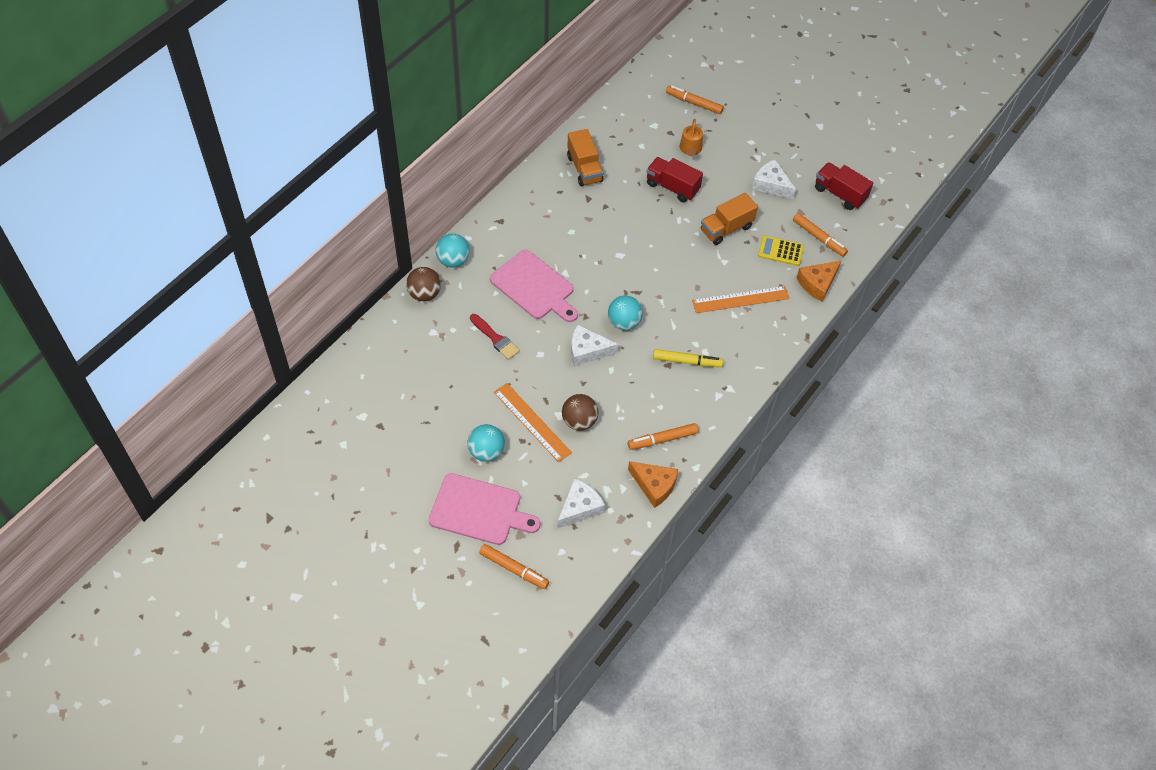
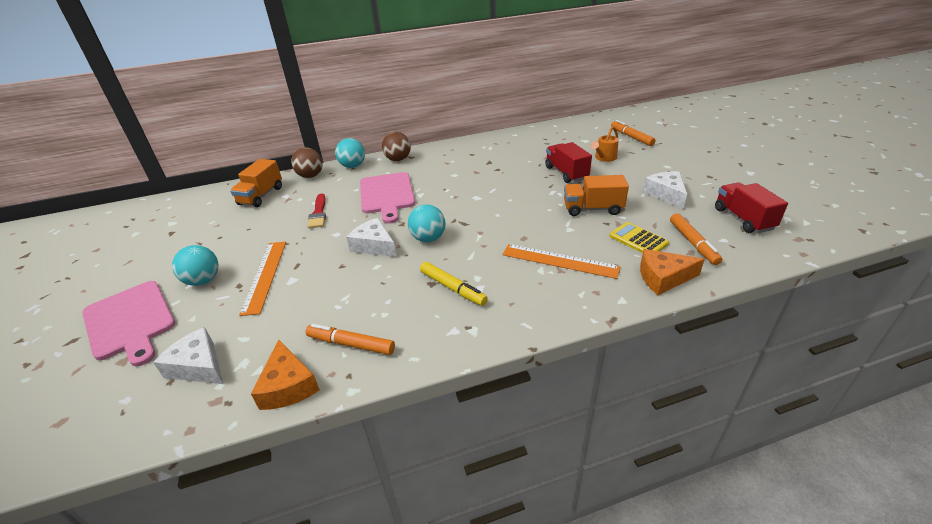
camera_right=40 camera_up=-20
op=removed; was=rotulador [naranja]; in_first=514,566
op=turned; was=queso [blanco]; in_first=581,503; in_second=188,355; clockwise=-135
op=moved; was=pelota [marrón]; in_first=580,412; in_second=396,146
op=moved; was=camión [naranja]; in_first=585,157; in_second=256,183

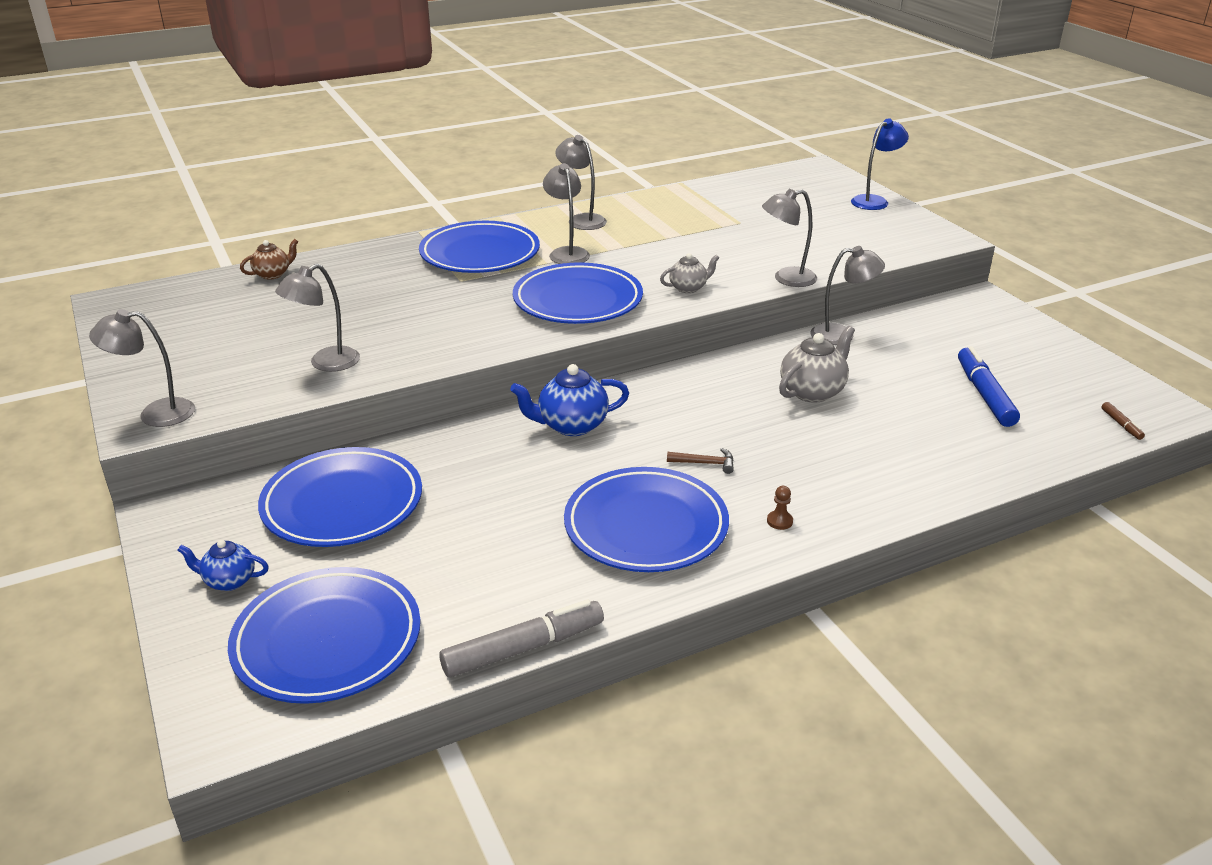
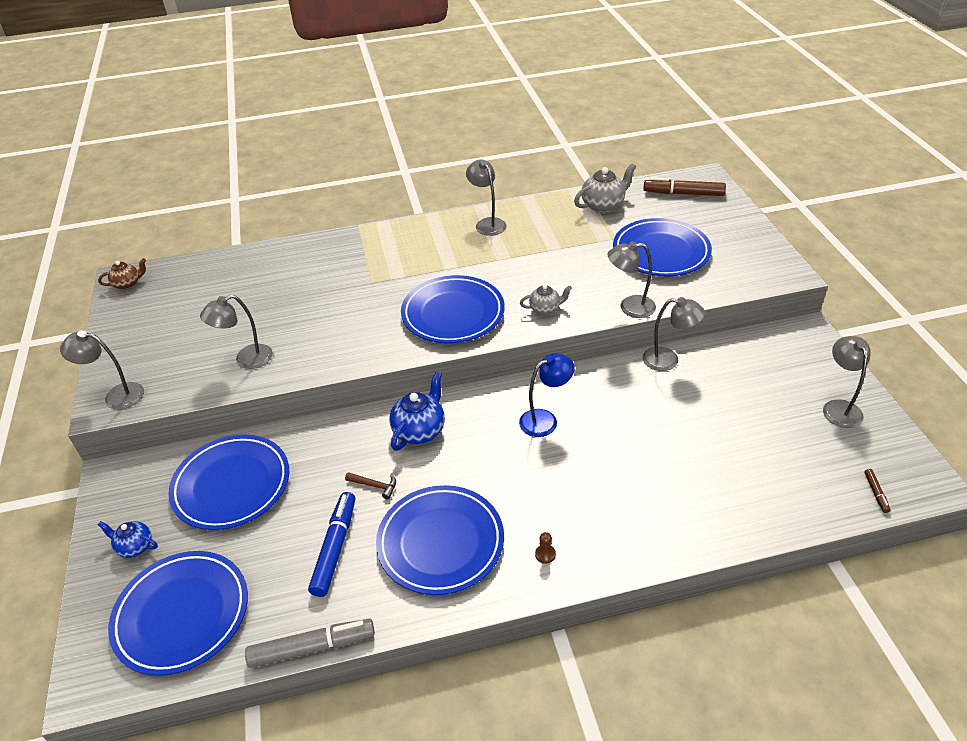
camera_right=15 camera_up=10
op=moved; was=tetera [marrón]; in_first=269,259; in_second=122,274
op=moved; was=plato [azul]; in_first=479,247; in_second=662,247
op=turned; was=tetera [azul]; in_first=569,400; in_second=417,411; clockwise=120
op=moved; was=lámpara [gris]; in_first=566,213; in_second=847,382
op=moved; was=martillo [marrón]; in_first=700,461; in_second=370,485
op=moved; was=tetera [gris]; in_first=817,364; in_second=605,188
op=moved; was=lámpara [azul]; in_first=880,164; in_second=547,395
op=moved; was=rotulador [azul]; in_first=989,386; in_second=331,544
op=added; now=rotulador [marrón]; in_second=684,186

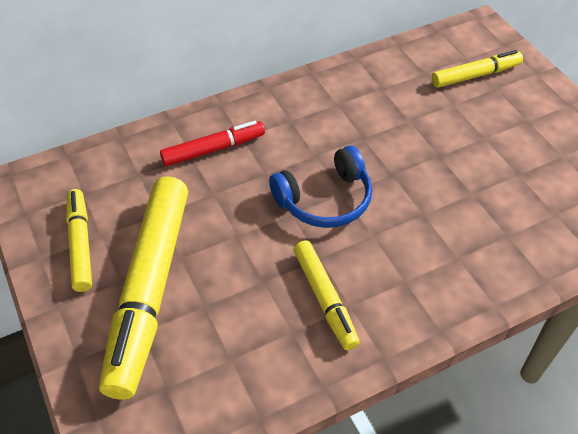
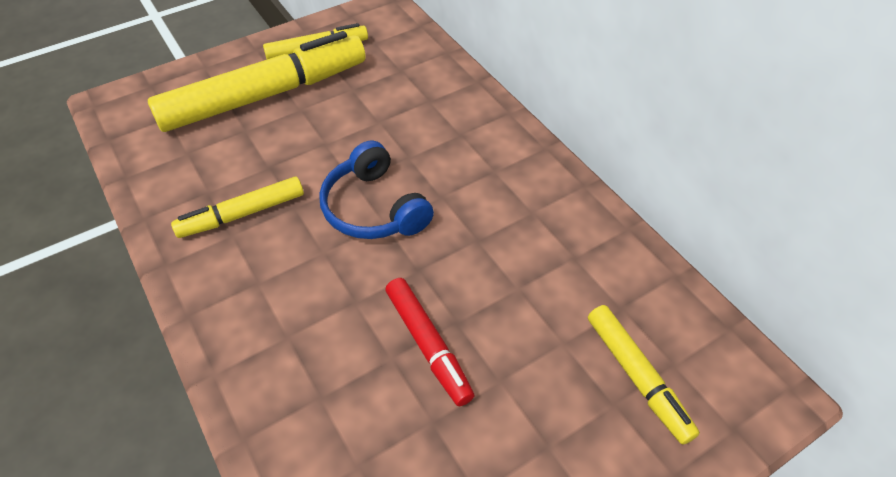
camera_right=85 camera_up=0
op=turned; was=rotulador [amarillo]; in_first=143,288; in_second=257,81; clockwise=150
op=moved; was=rotulador [rojo]; in_first=212,144; in_second=430,342

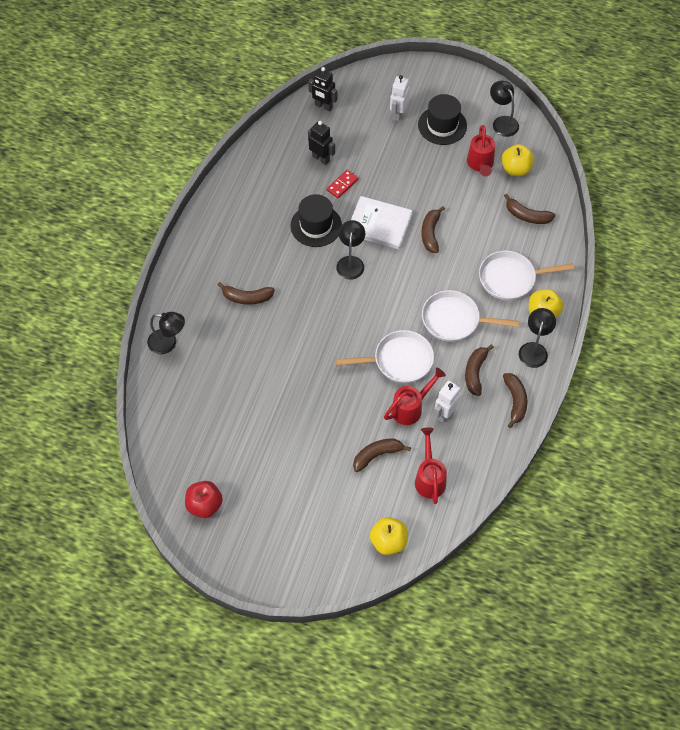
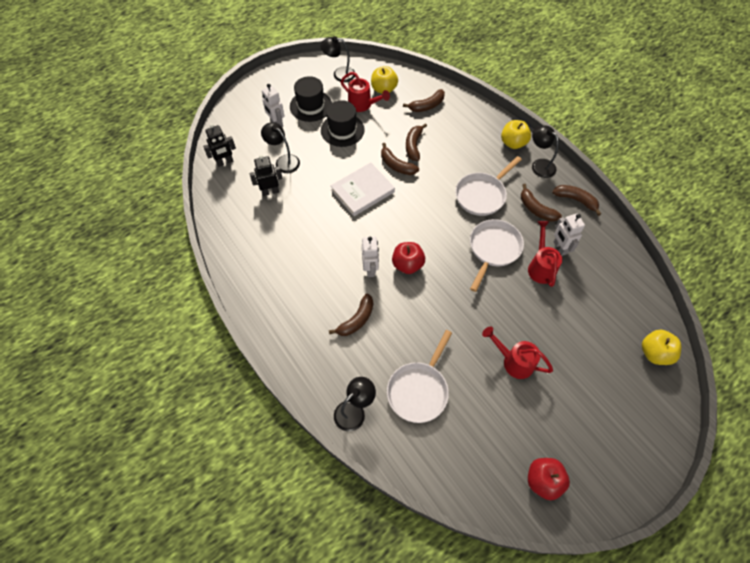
camera_right=-55 camera_up=0
op=moved; was=sombrero [negro]; in_first=316,220; in_second=343,123
op=removed; was=ficha de dominó [rojo]; in_first=343,184
op=moved; was=lámpara [negro]; in_first=350,250; in_second=280,147
op=moved; was=plátano [marrón]; in_first=382,455; in_second=416,142
op=moved; was=regadera [rojo]; in_first=431,466; in_second=517,352
op=moved; was=sartén [blanco]; in_first=526,275; in_second=419,376
op=added; now=robot [blanco]; in_second=370,257
op=added; now=manzana [rojo]; in_second=408,258

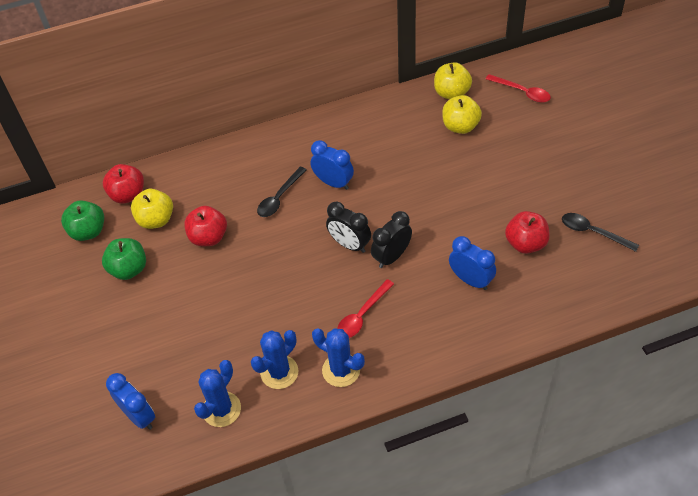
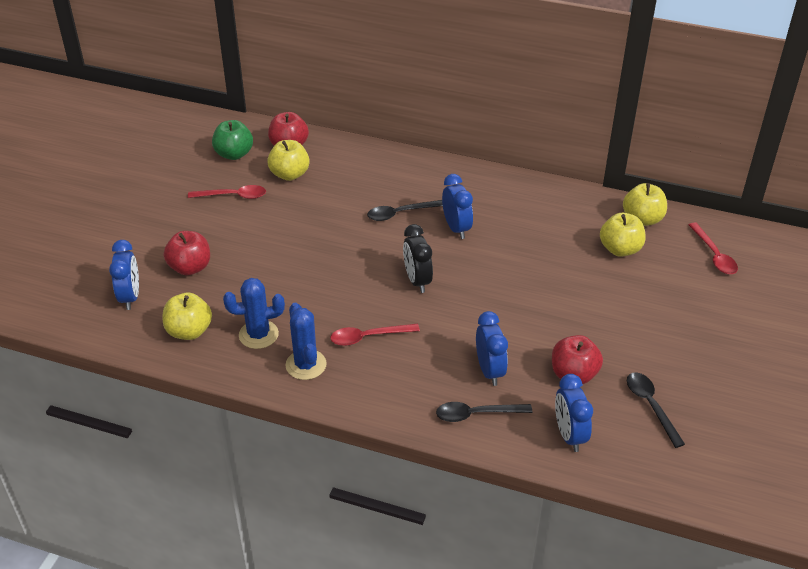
camera_right=35 camera_up=-10
op=replaced; was=manzana [verde]; now=cuchara [rojo]; in_first=124,259; in_second=227,192
op=moved; was=manzana [rojo]; in_first=205,226; in_second=187,253
op=replaced; was=cactus [azul]; now=manzana [amarillo]; in_first=217,393; in_second=187,316
op=removed; was=despertador [negro]; in_first=391,239
op=added; now=cuchara [negro]; in_second=484,412
op=added; now=despertador [azul]; in_second=574,413

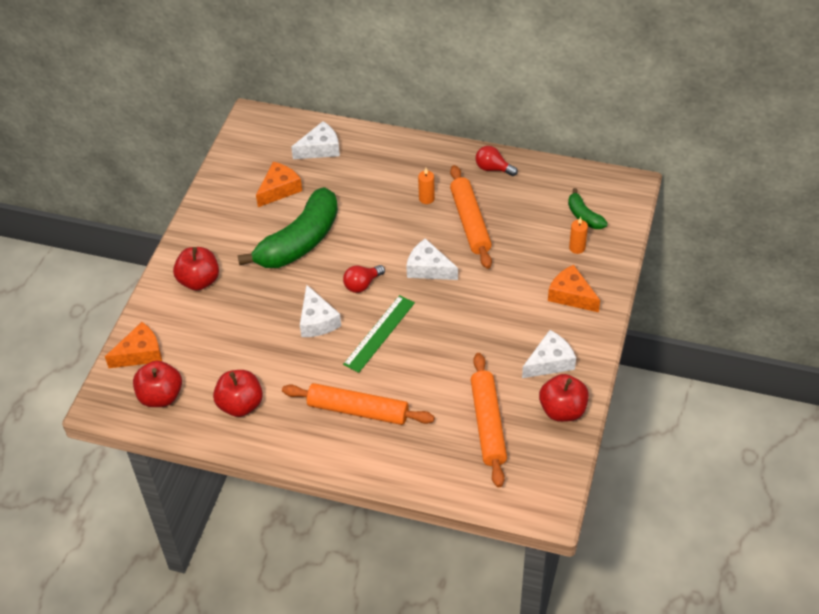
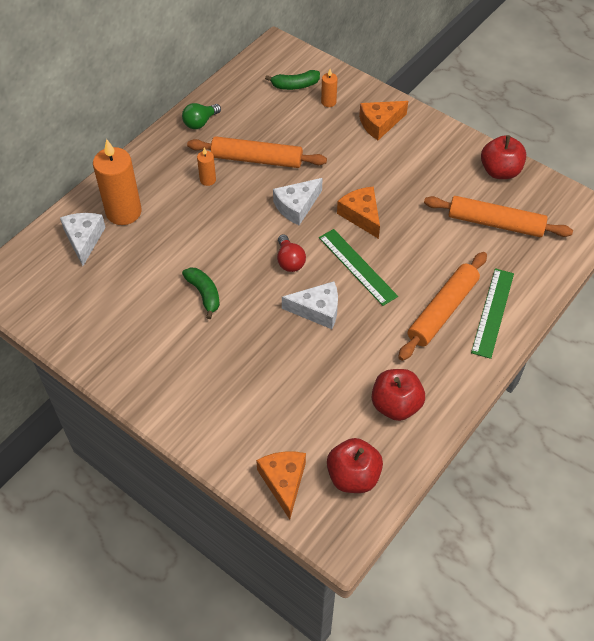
camera_right=-70 camera_up=5
op=removed; was=manzana [rojo]; in_first=196,269
op=resized; was=plátano [verde]; in_first=287,227; in_second=201,293; ratio=0.46
op=moved; was=queso [naranja]; in_first=279,184; in_second=358,212
op=recoloured; was=bombilla [rojo]; now=bombilla [verde]; in_first=497,161; in_second=201,116
op=removed; was=queso [blanco]; in_first=549,354
op=added; now=vela [naranja]; in_second=117,182
op=added; now=regla [verde]; in_second=492,313

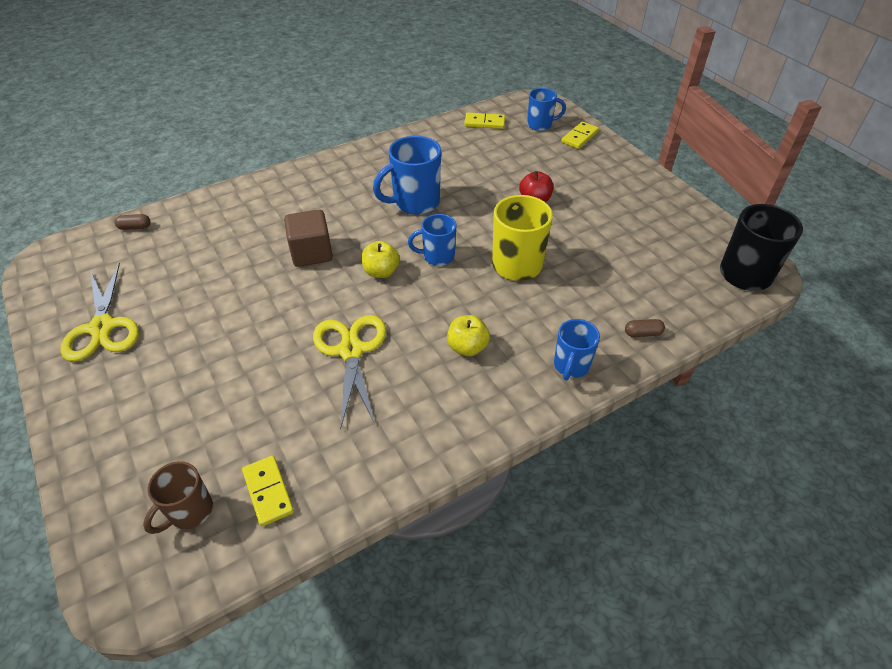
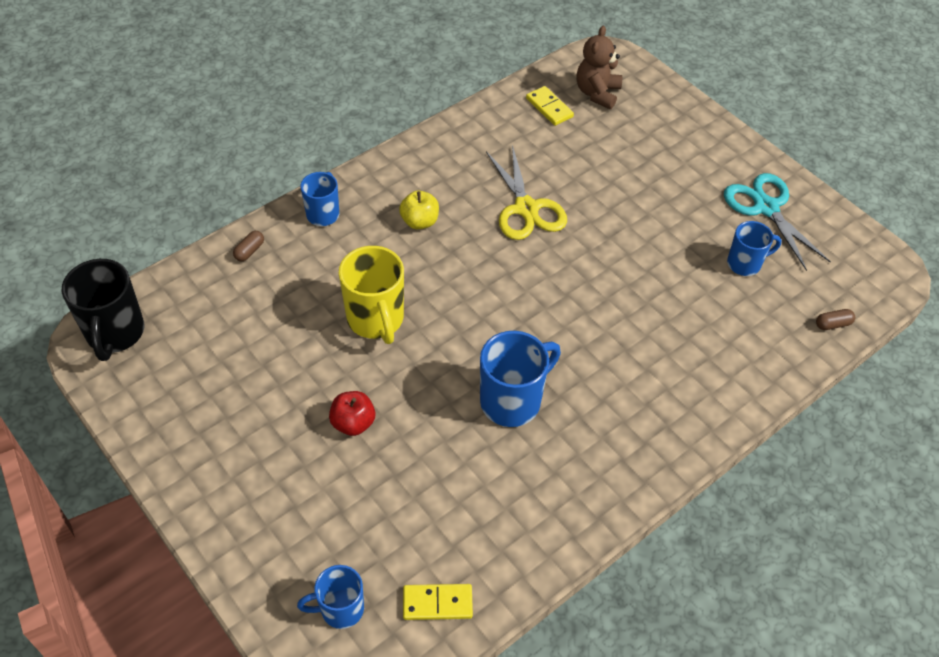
camera_right=170 camera_up=5
op=recoloured; was=tijeras [amarillo]; now=tijeras [turquesa]; in_first=99,312; in_second=777,222
op=replaced; was=taza [marrón]; now=osito [marrón]; in_first=178,497; in_second=599,67
op=removed; was=cubo [marrón]; in_first=308,238
op=removed; was=manzana [amarillo]; in_first=380,259
op=moved; was=taza [azul]; in_first=432,240; in_second=754,248
op=removed; was=ficha de dominó [amarillo]; in_first=580,135
op=turned; was=cápsula [marrón]; in_first=645,328; in_second=248,246; clockwise=-45

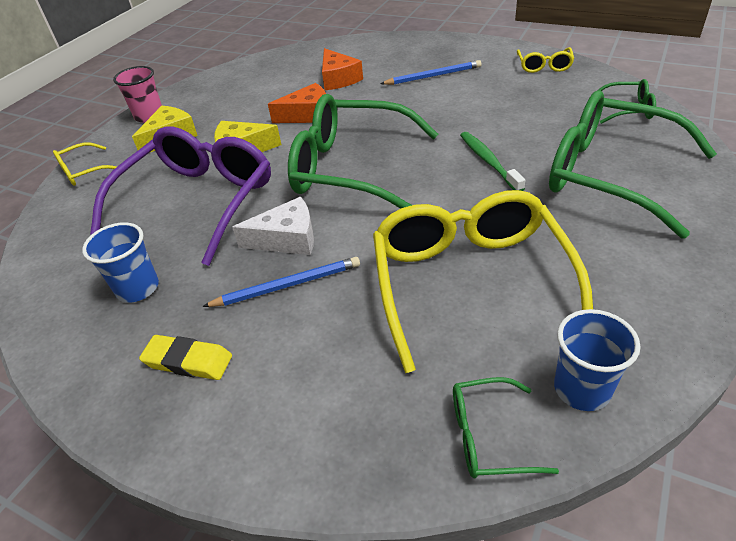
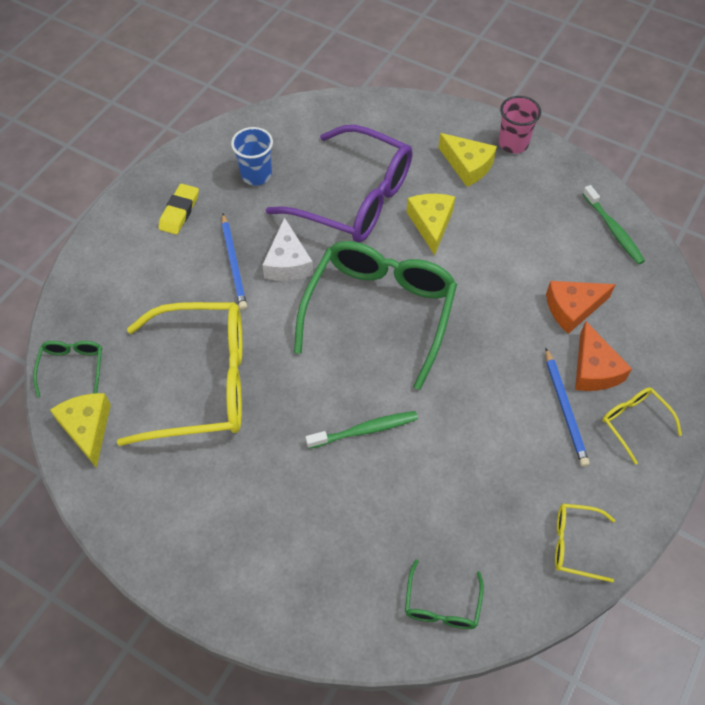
camera_right=90 camera_up=15
op=moved; was=gafas [amarillo]; in_first=85,164; in_second=642,425
op=moved; was=queso [naranja]; in_first=297,103; in_second=603,356
op=removed; was=gafas [verde]; in_first=633,165
op=replaced; was=vaso [azul]; now=queso [amarillo]; in_first=597,360; in_second=80,430
op=added; now=cepillo de dientes [verde]; in_second=614,225

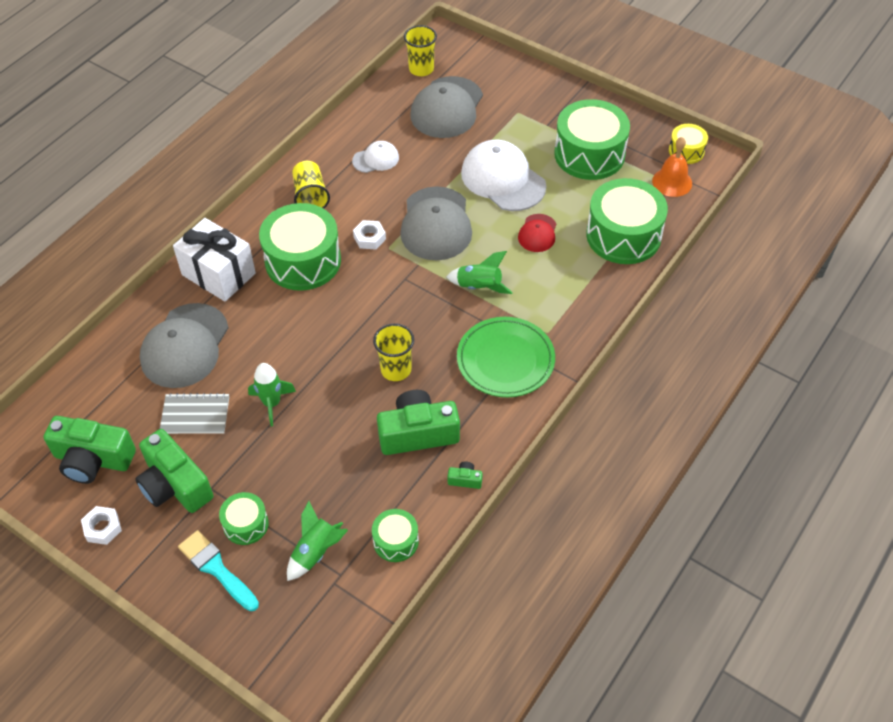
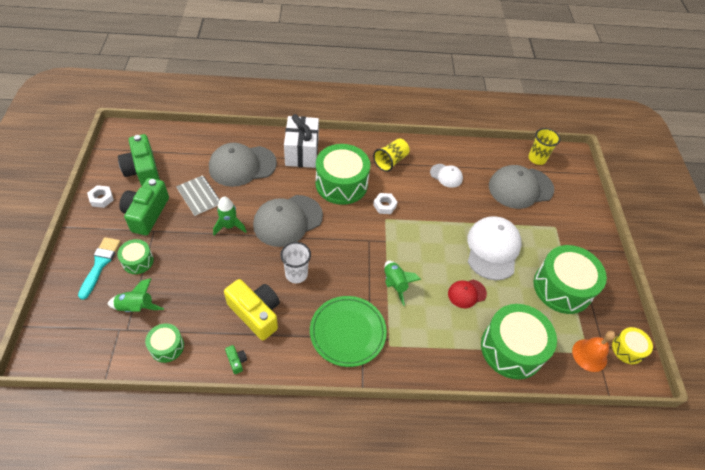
camera_right=50 camera_up=0
op=recoloured; was=vaso [amarillo]; now=vaso [blanco]; in_first=393,352; in_second=295,262
op=recoloured; was=cámara [verde]; now=cámara [amarillo]; in_first=418,422; in_second=252,309
op=moved; was=gorra [gris]; in_first=436,223; in_second=288,221

